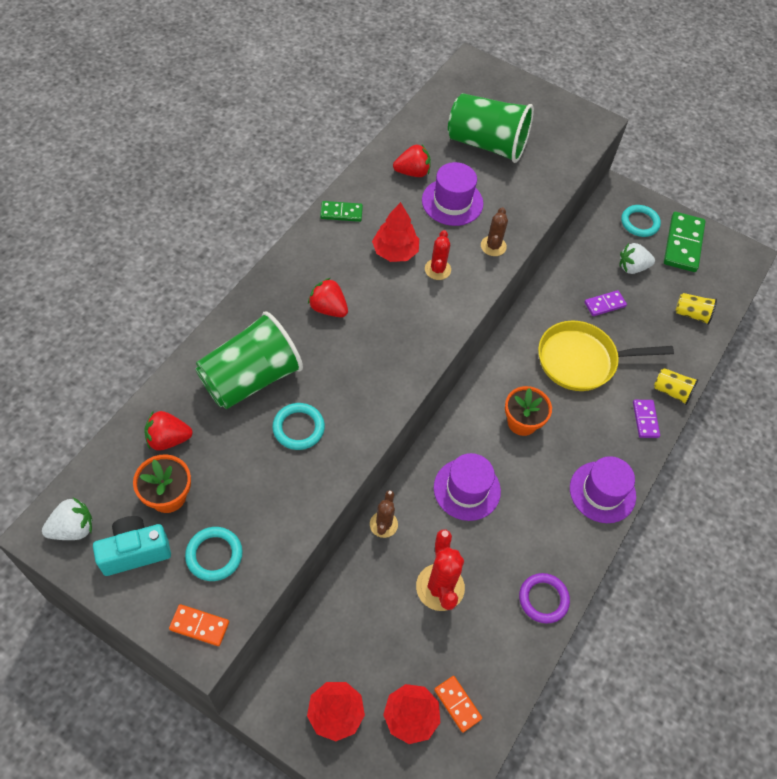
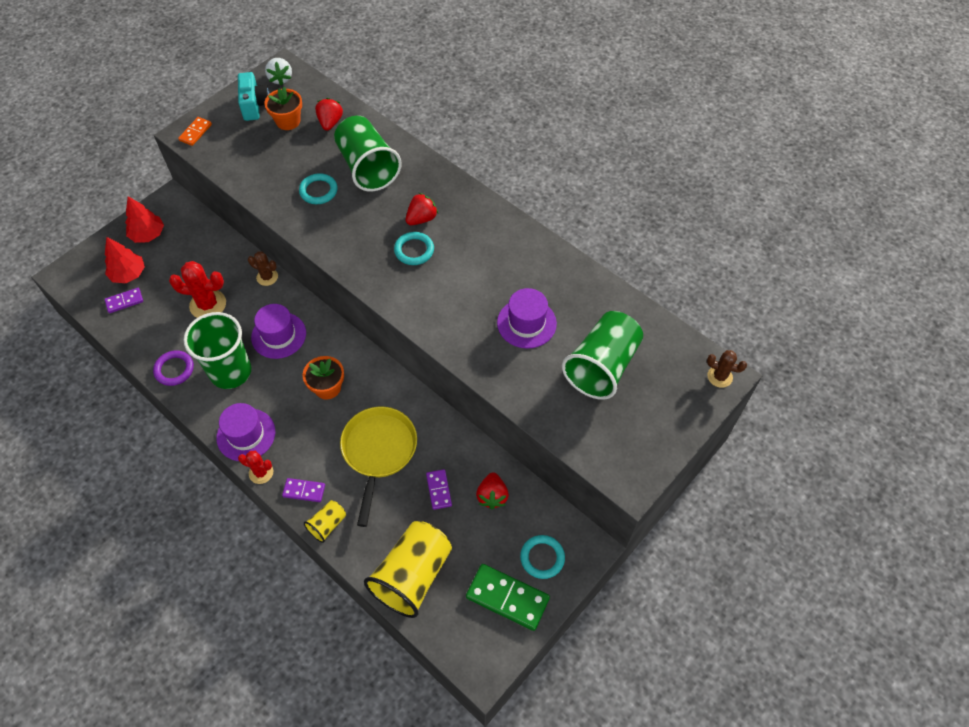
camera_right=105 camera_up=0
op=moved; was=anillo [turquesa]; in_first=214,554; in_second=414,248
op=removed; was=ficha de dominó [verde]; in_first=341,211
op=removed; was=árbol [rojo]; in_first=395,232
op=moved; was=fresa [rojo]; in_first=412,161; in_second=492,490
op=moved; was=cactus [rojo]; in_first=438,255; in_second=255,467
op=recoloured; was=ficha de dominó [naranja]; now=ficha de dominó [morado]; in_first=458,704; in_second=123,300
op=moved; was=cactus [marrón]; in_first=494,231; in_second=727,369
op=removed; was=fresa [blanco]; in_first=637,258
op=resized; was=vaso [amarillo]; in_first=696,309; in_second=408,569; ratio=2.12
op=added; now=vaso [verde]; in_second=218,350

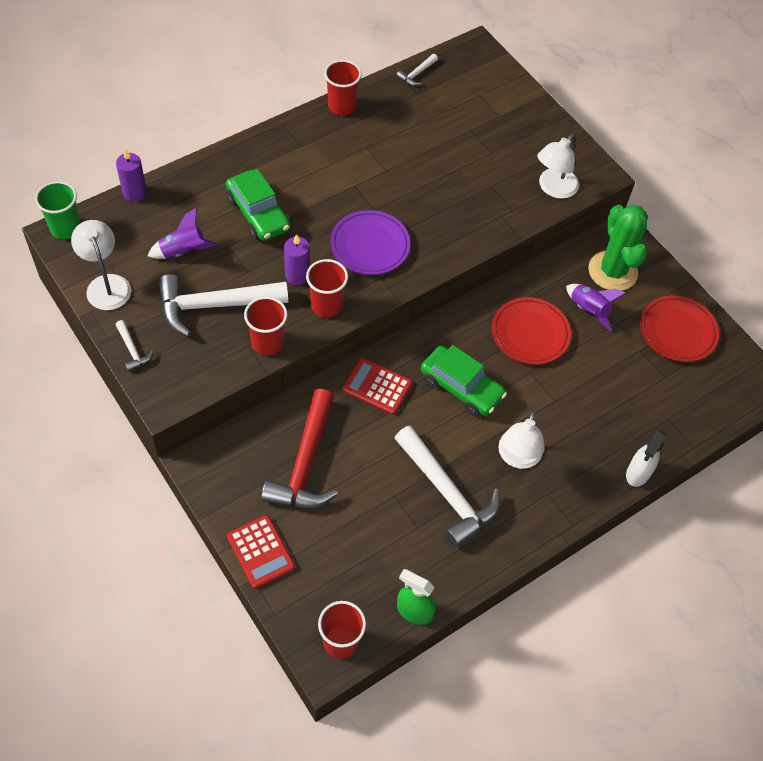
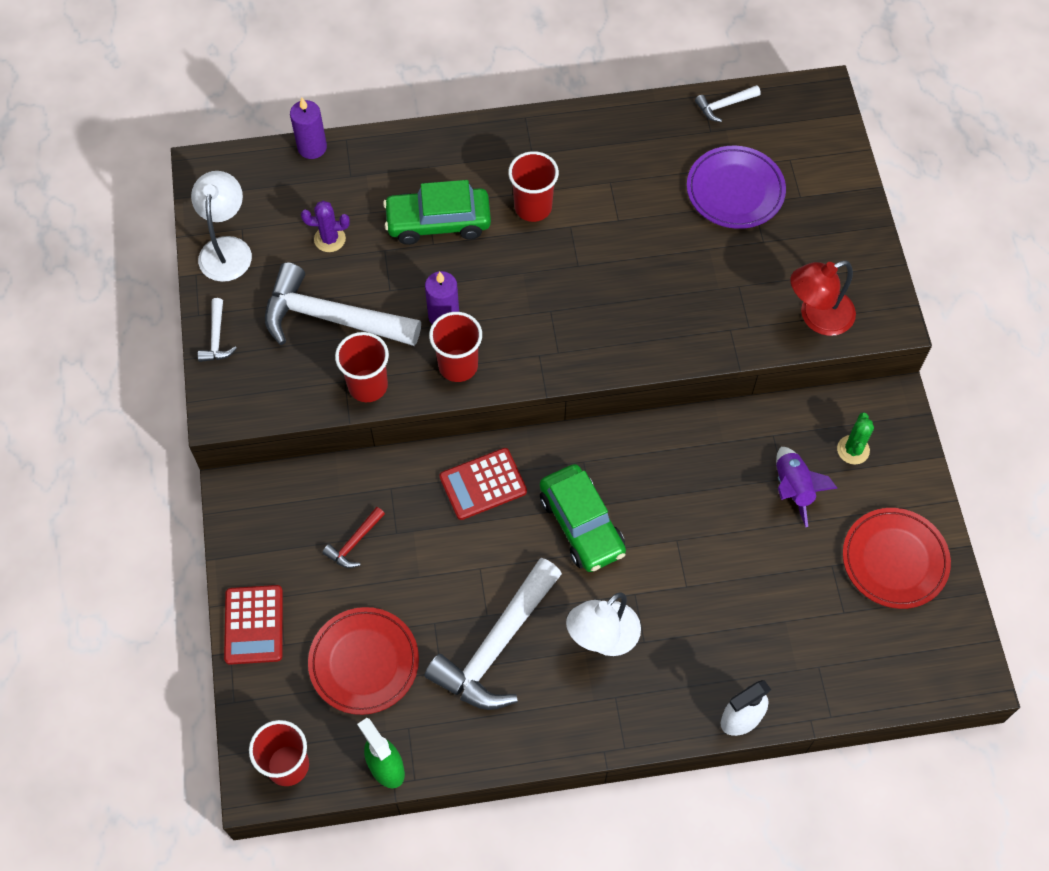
camera_right=30 camera_up=5
op=removed; was=vaso [verde]; in_first=57,210
op=replaced; was=cohete [morado]; now=cactus [morado]; in_first=182,233; in_second=325,226
op=turned; was=coche [verde]; in_first=258,205; in_second=437,212; clockwise=90
op=resized; was=martillo [rojo]; in_first=299,448; in_second=353,537; ratio=0.44
op=moved; was=vaso [rojo]; in_first=343,87; in_second=533,186
op=moved; was=plato [morado]; in_first=370,242; in_second=736,187
op=turned; was=calculadora [rojo]; in_first=377,386; in_second=483,484; clockwise=-75
op=turned; was=martillo [blanco]; in_first=447,486; in_second=493,634; clockwise=45
op=moved; was=plato [rojo]; in_first=531,331; in_second=363,661
op=recoloured; was=lámpara [blanco]; now=lámpara [rojo]; in_first=558,166; in_second=823,298
op=resized; was=cactus [verde]; in_first=618,248; in_second=855,438; ratio=0.48

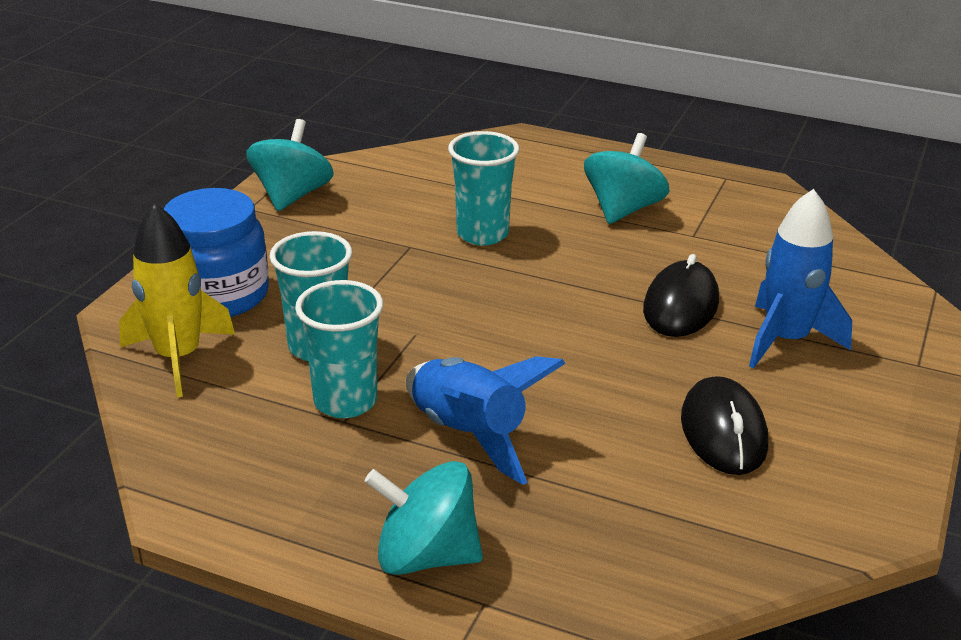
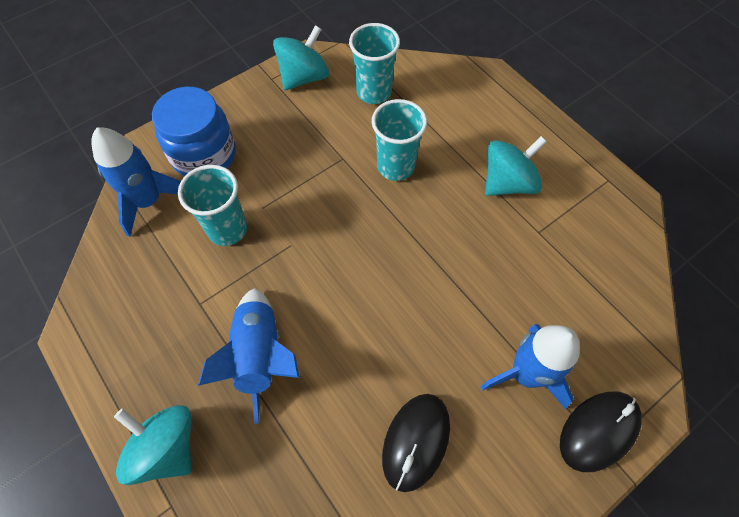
camera_right=30 camera_up=30
op=recoloured; was=cohete [amarillo]; now=cohete [azul]; in_first=177,300; in_second=136,182
op=moved; was=vaso [turquesa]; in_first=339,349; in_second=374,63
op=moved; was=ratón [negro]; in_first=681,295; in_second=601,432

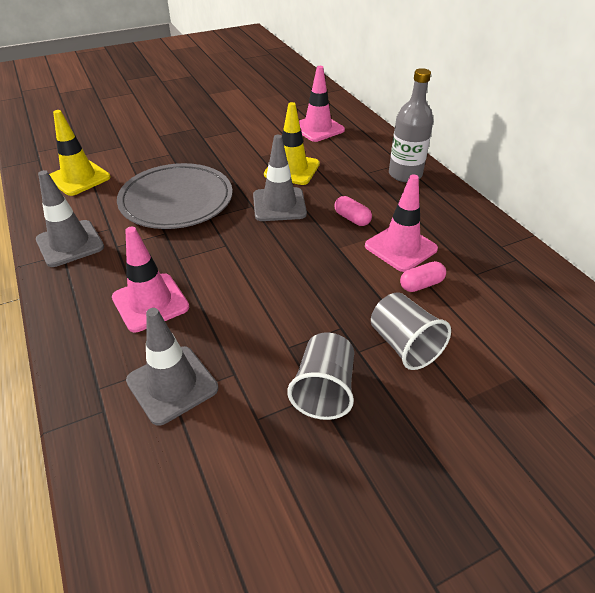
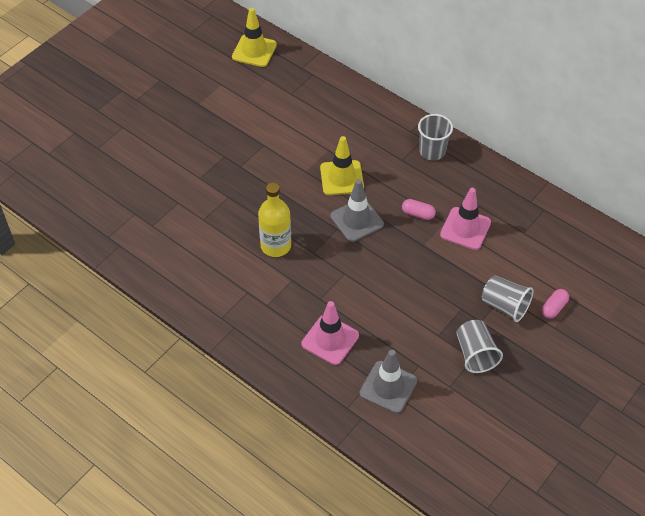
camera_right=-25 camera_up=10
op=removed; was=cono de tráfico [gris]; in_first=70,218
op=moved; was=cono de tráfico [amarillo]; in_first=80,153; in_second=254,37
op=replaced; was=plato [gris]; now=botella [amarillo]; in_first=175,196; in_second=274,220
op=removed; was=cono de tráfico [rosa]; in_first=322,104
op=replaced; was=botella [gris]; now=vaso [gris]; in_first=411,125; in_second=435,137
op=moved; was=cápsula [rosa]; in_first=423,276; in_second=555,304

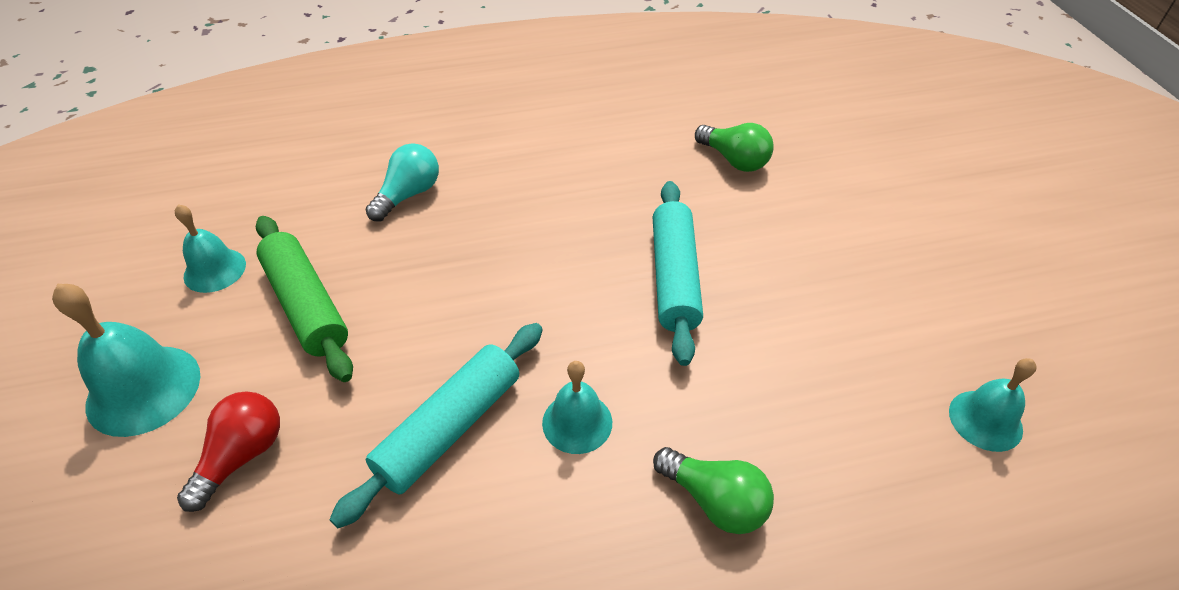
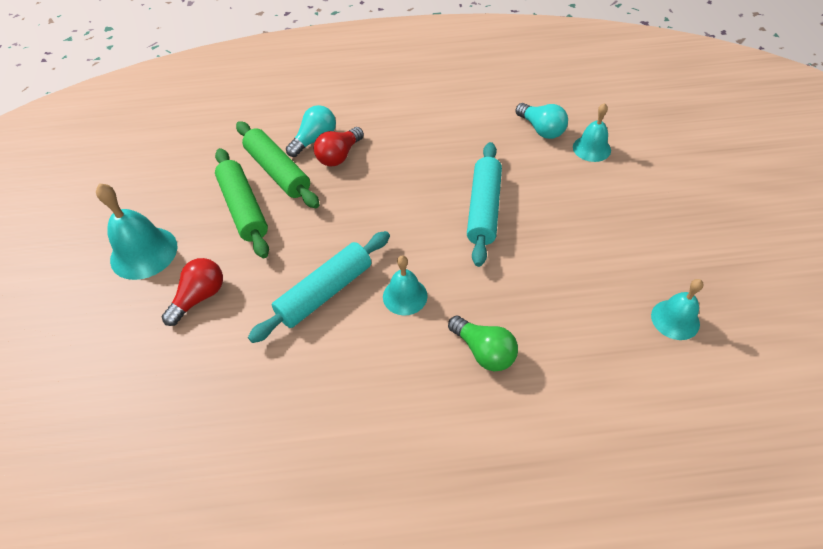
camera_right=10 camera_up=5
op=moved; was=campana [turquesa]; in_first=210,248; in_second=592,132
op=recoloured; was=bombilla [verde]; now=bombilla [turquesa]; in_first=734,147; in_second=541,121
op=added; now=rodillo [verde]; in_second=278,164
op=added; now=bombilla [rojo]; in_second=339,147

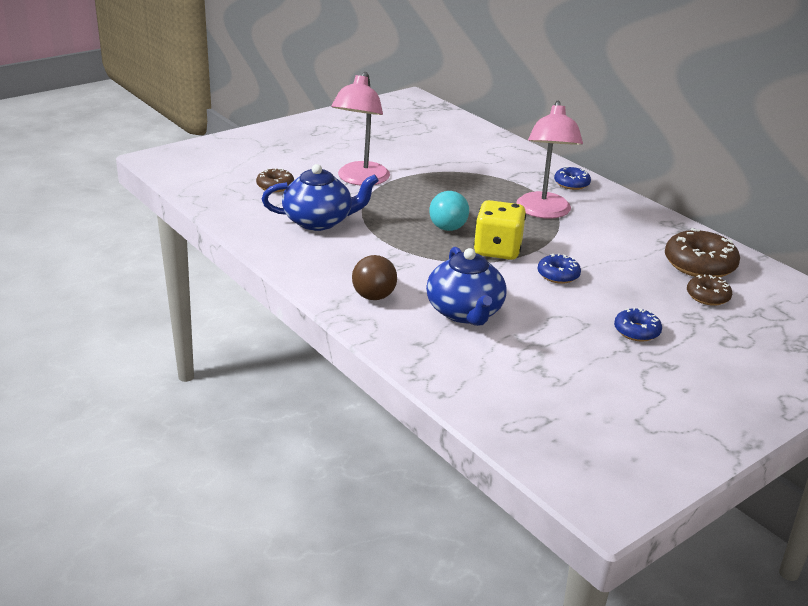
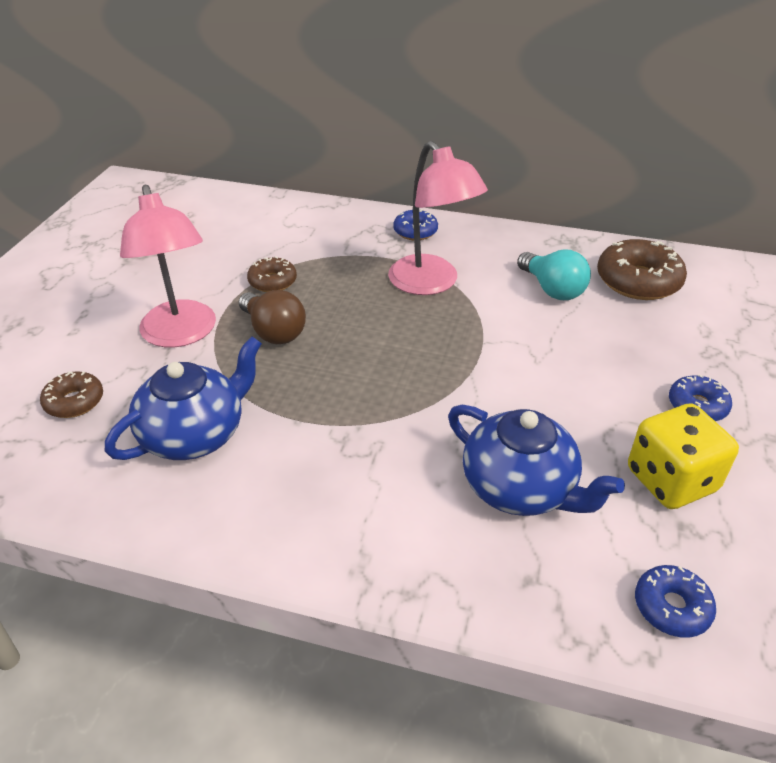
camera_right=-35 camera_up=10
op=moved; was=bombilla [marrón]; in_first=374,277; in_second=272,317
op=moved; was=bombilla [turquesa]; in_first=449,211; in_second=554,275
op=moved; was=dado [amarillo]; in_first=500,230; in_second=683,456
op=moved; was=rosquilla [azul]; in_first=559,269; in_second=675,601
op=moved; was=rosquilla [marrón]; in_first=709,290; in_second=272,274

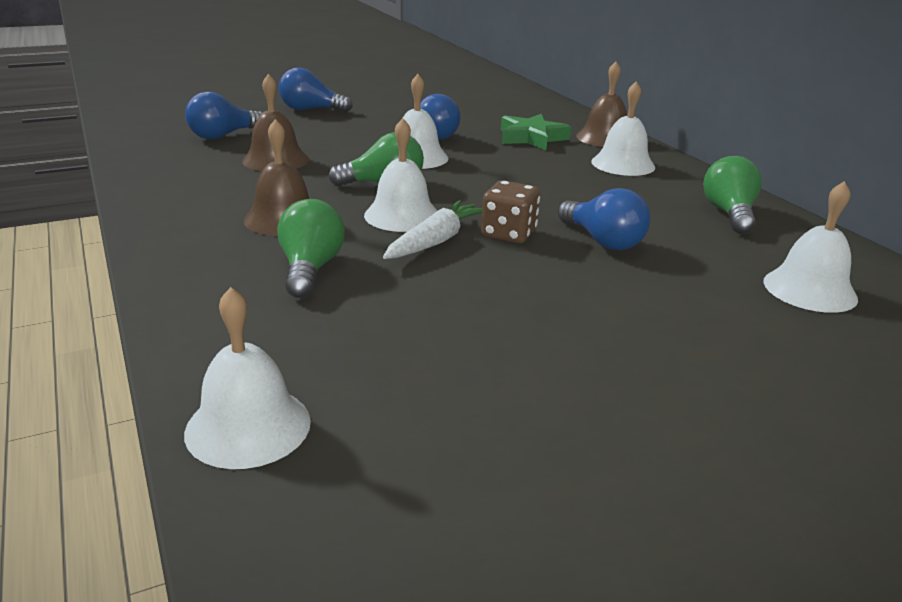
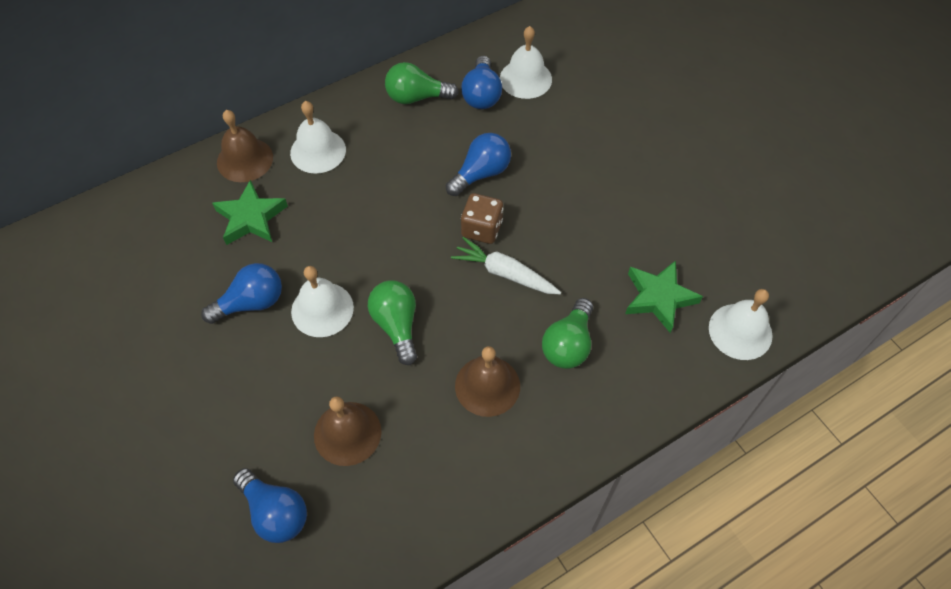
camera_right=-95 camera_up=30
op=turned; was=bombilla [verde]; in_first=311,248; in_second=567,333; clockwise=-60
op=moved; was=bombilla [azul]; in_first=316,90; in_second=481,82
op=removed; was=campana [blanco]; in_first=400,175
op=added; now=estrella [verde]; in_second=664,296

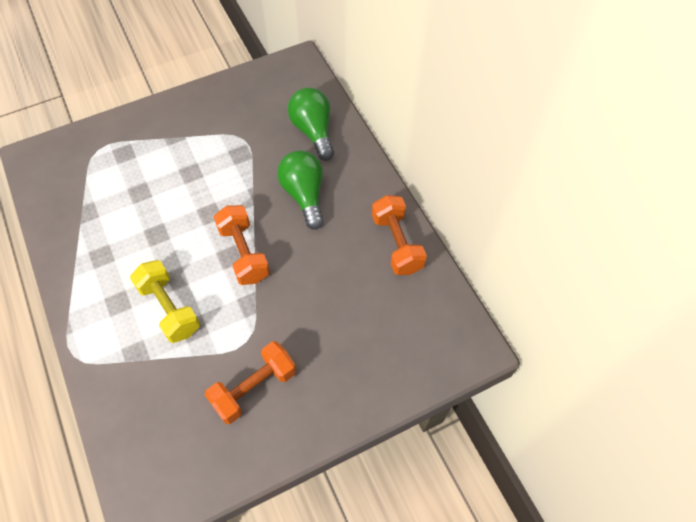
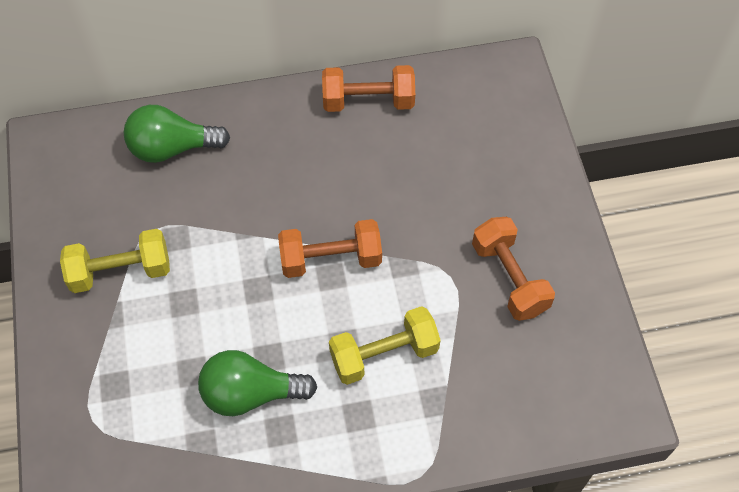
camera_right=-75 camera_up=0
op=moved; was=bombilla [verde]; in_first=300,190; in_second=257,383
op=added; now=mancuerna [amarillo]; in_second=115,261

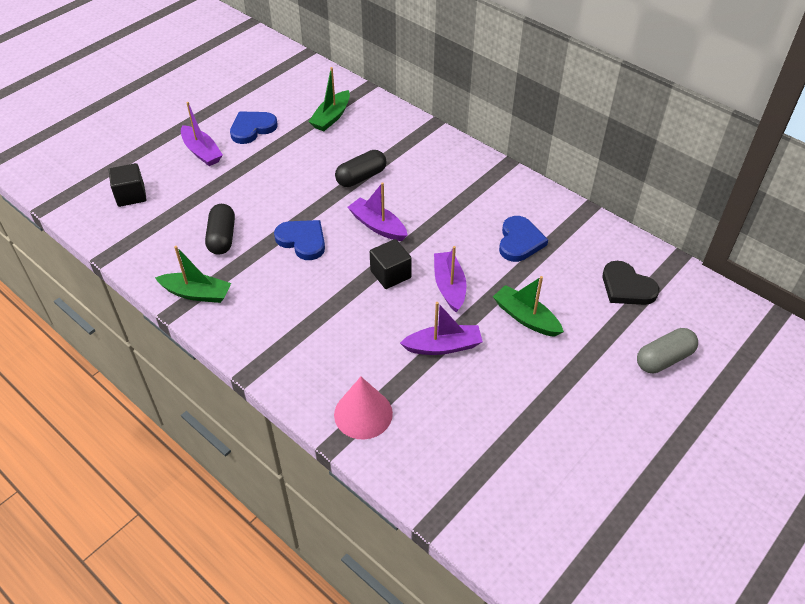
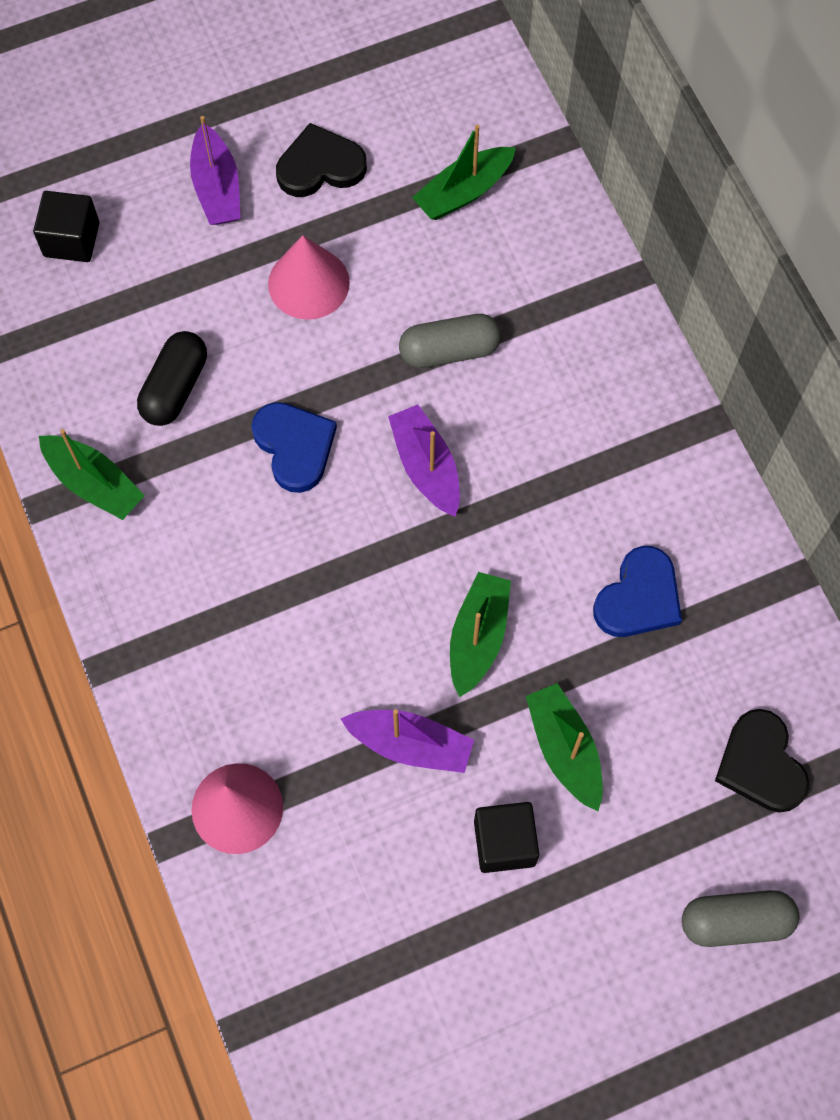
camera_right=25 camera_up=20
op=recoloured; was=corazón [azul]; now=corazón [negro]; in_first=254,127; in_second=321,160
op=recoloured; was=cápsula [negro]; now=cápsula [gris]; in_first=361,168; in_second=450,341
op=moved; was=cubo [negro]; in_first=391,264; in_second=506,837
op=recoloured; was=barco [morado]; now=barco [verde]; in_first=450,279; in_second=480,634
op=added; now=cono [rosa]; in_second=309,277

